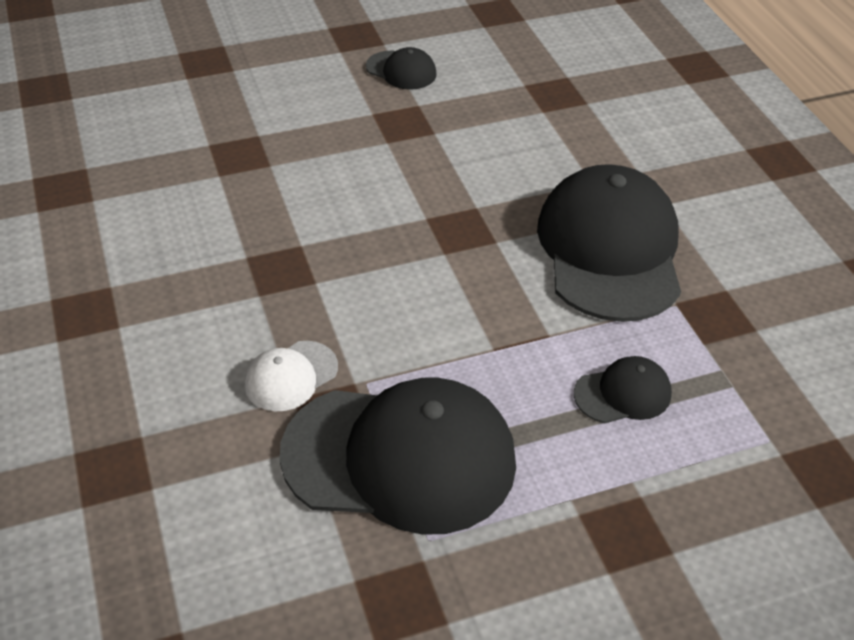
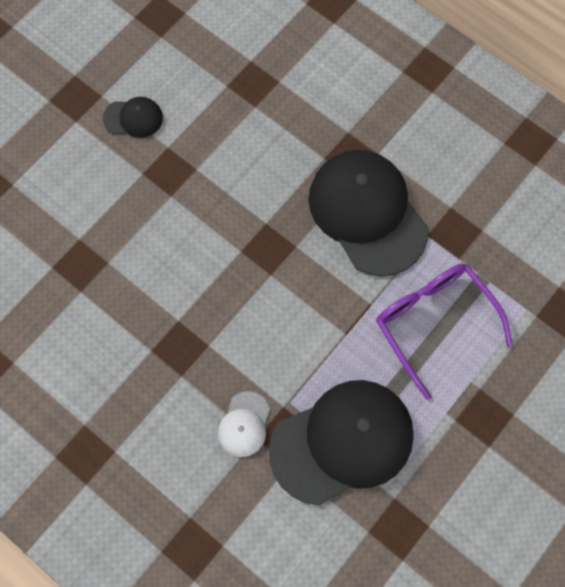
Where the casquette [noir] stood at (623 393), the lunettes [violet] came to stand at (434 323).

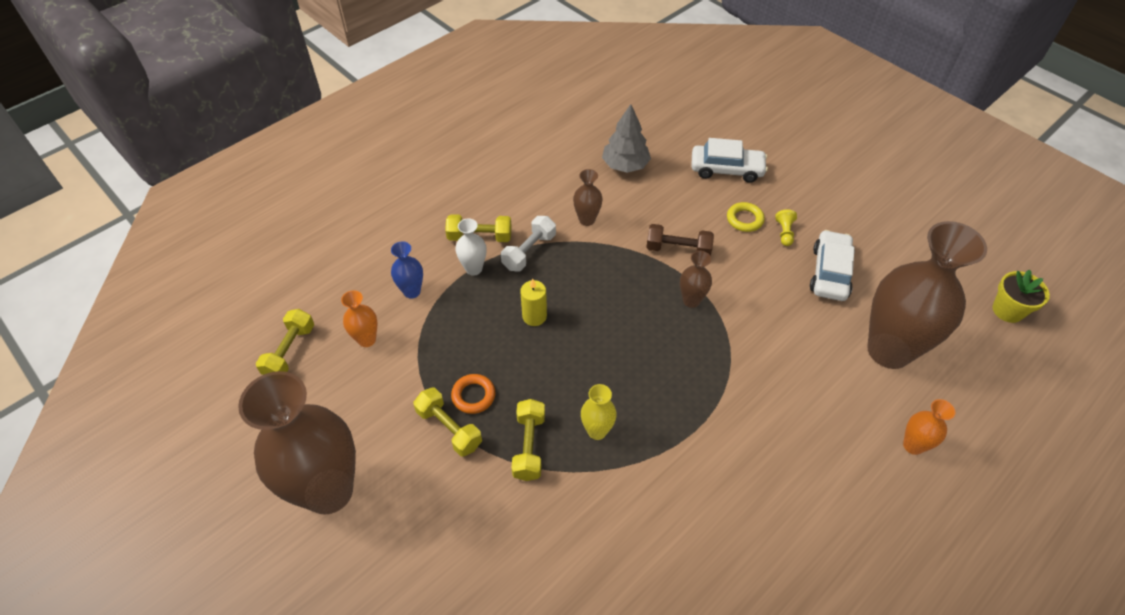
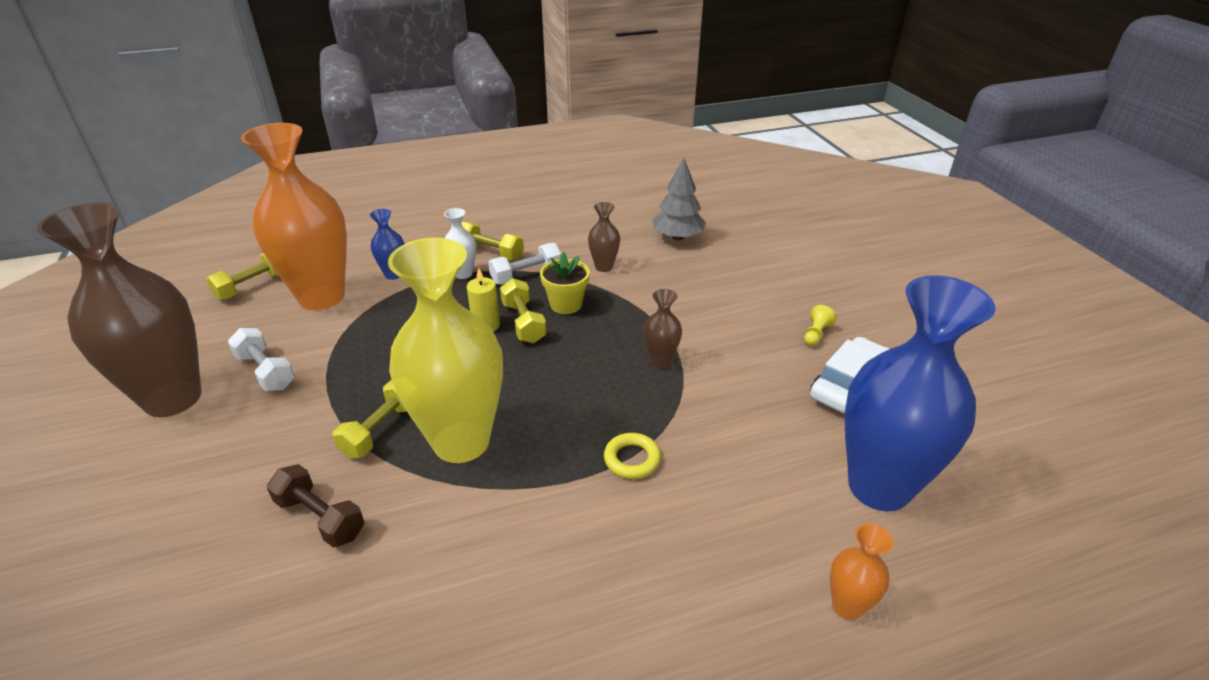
The size of the vase [orange] at (367 339) changed by a factor of 2.38.
The haltère [jaune] ended up elsewhere, having gone from (449 428) to (523 322).
The second view lost the anneau [orange] at (473 396).
The size of the vase [jaune] at (597 431) changed by a factor of 2.38.
The haltère [marron] ended up elsewhere, having gone from (678 249) to (320 517).
The second view lost the voiture [blanc] at (726 169).
The anneau [jaune] ended up elsewhere, having gone from (744 219) to (632 459).
What was the vase [marron] at (889 350) turned into the vase [bleu] at (879 487).
The pot de fleurs [jaune] ended up elsewhere, having gone from (1007 310) to (566 304).
The second view gained the haltère [blanc] at (266 371).

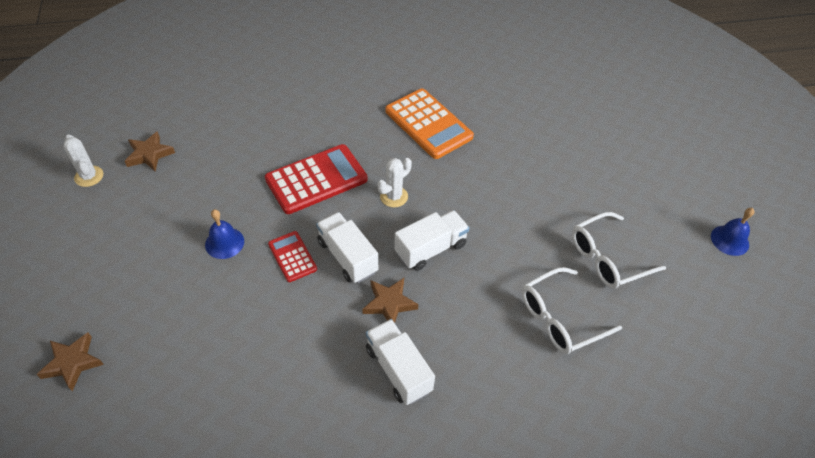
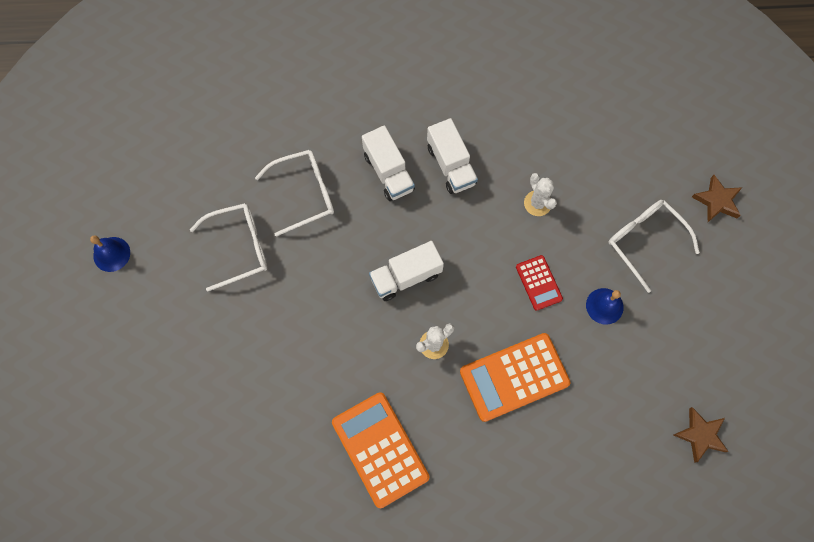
The cactus [blanc] ended up elsewhere, having gone from (89 176) to (537 203).
What was the calculatrice [rouge] at (316 179) turned into the calculatrice [orange] at (514 377).
The camion [blanc] ended up elsewhere, having gone from (347 257) to (388 172).
The second view lost the étoile [marron] at (389 303).
The second view gained the lunettes [blanc] at (644 241).

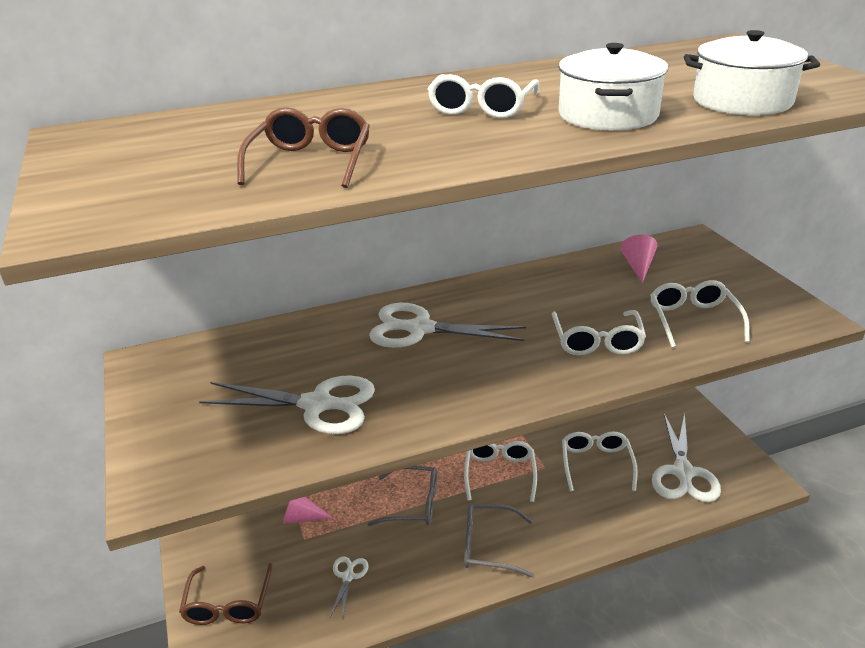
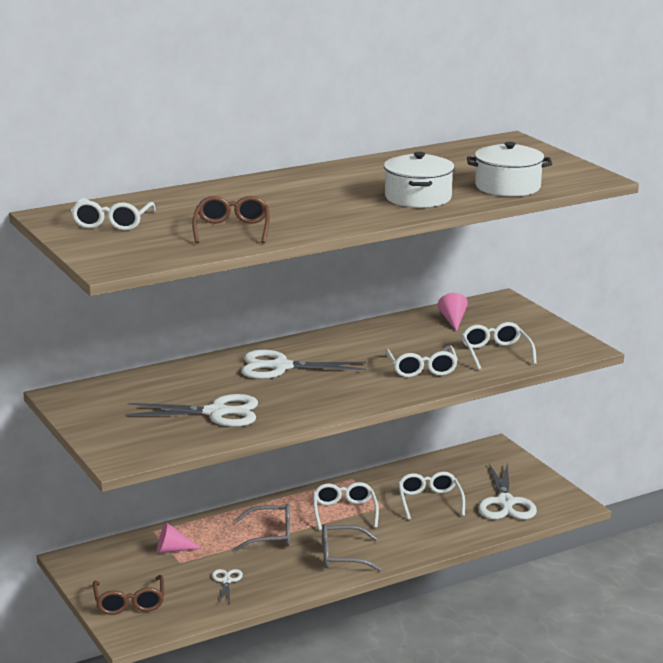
The lunettes [blanc] ended up elsewhere, having gone from (482 108) to (112 223).

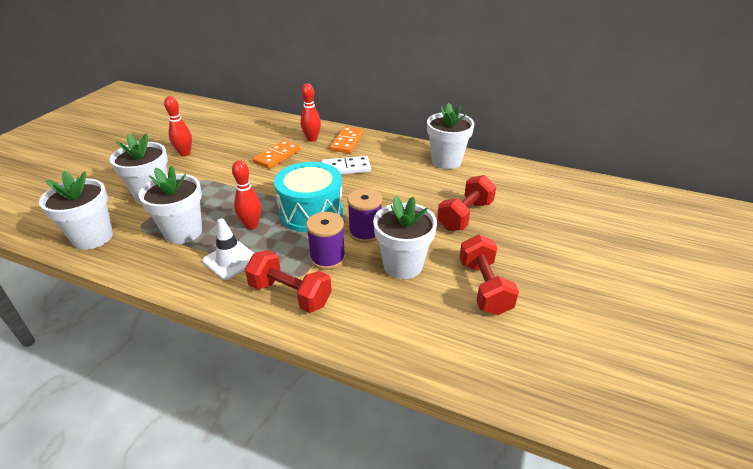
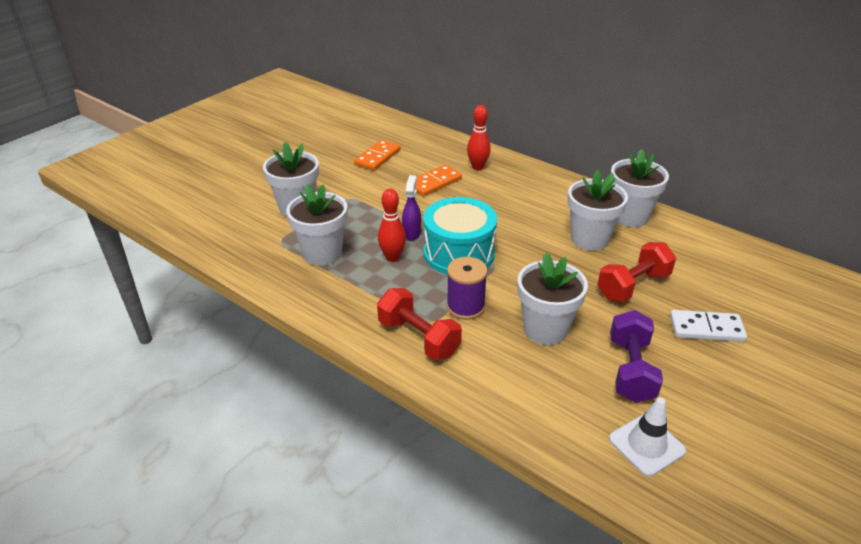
The pot de fleurs [blanc] ended up elsewhere, having gone from (93 237) to (589 239).
The second view lost the quille [rouge] at (185 153).
The cône de chantier [blanc] ended up elsewhere, having gone from (231 260) to (646 445).
The domino [blanc] ended up elsewhere, having gone from (346 168) to (706 328).
The domino [orange] ended up elsewhere, having gone from (347 142) to (377 157).
The second view lost the bobine [violet] at (365 232).
What was the haltère [rouge] at (484 287) turned into the haltère [violet] at (630 370).
The second view gained the vaporisateur [violet] at (411 233).

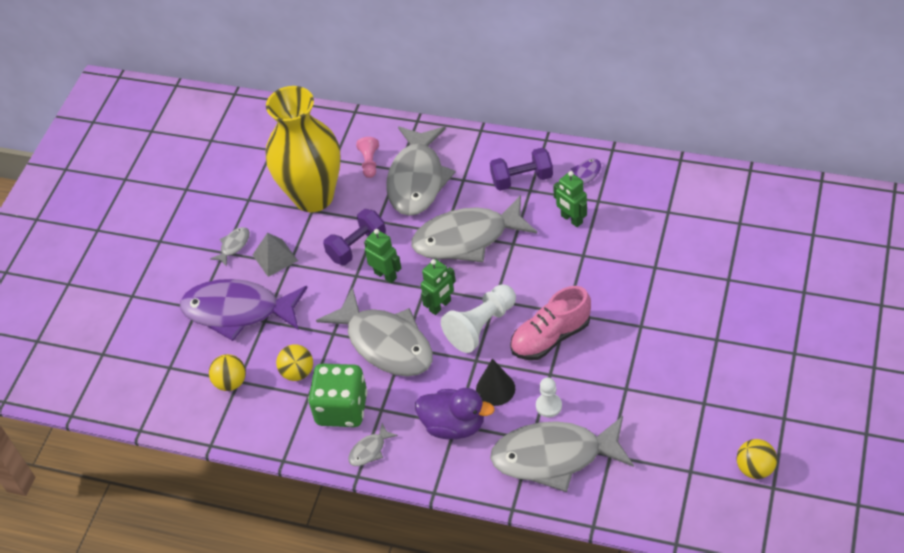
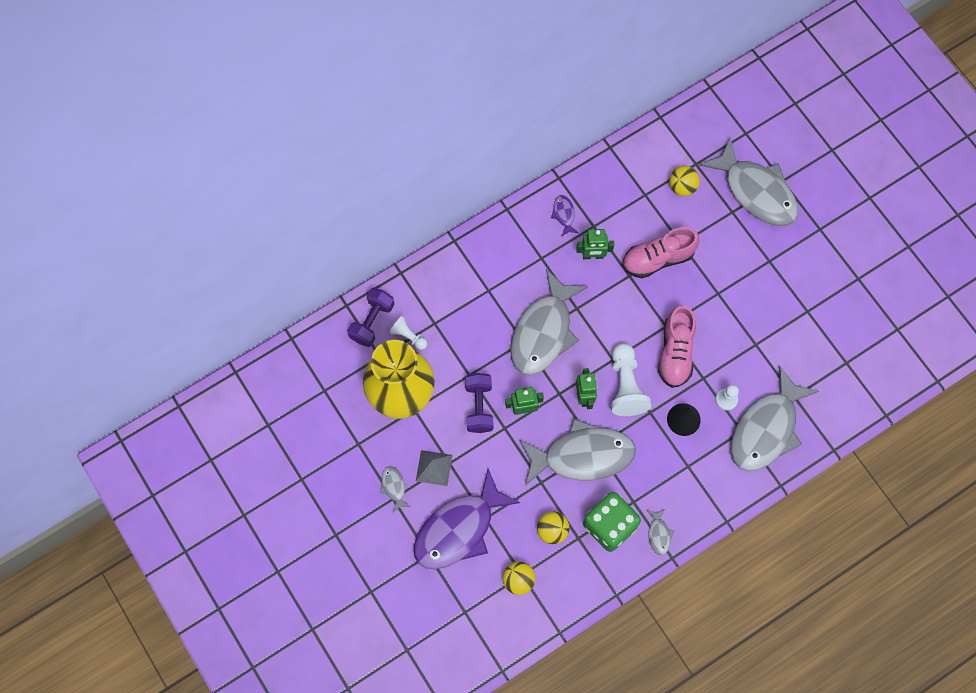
What was the pion [rose] at (369 162) turned into the pion [blanc] at (408 336).
The poisson [gris] ended up elsewhere, having gone from (417 179) to (756 191).
The second view lost the canard [violet] at (454 425).
The haltère [violet] ended up elsewhere, having gone from (522 179) to (372 321).
The balle [jaune] ended up elsewhere, having gone from (755 468) to (682 187).
The second view gained the chaussure [rose] at (657 259).

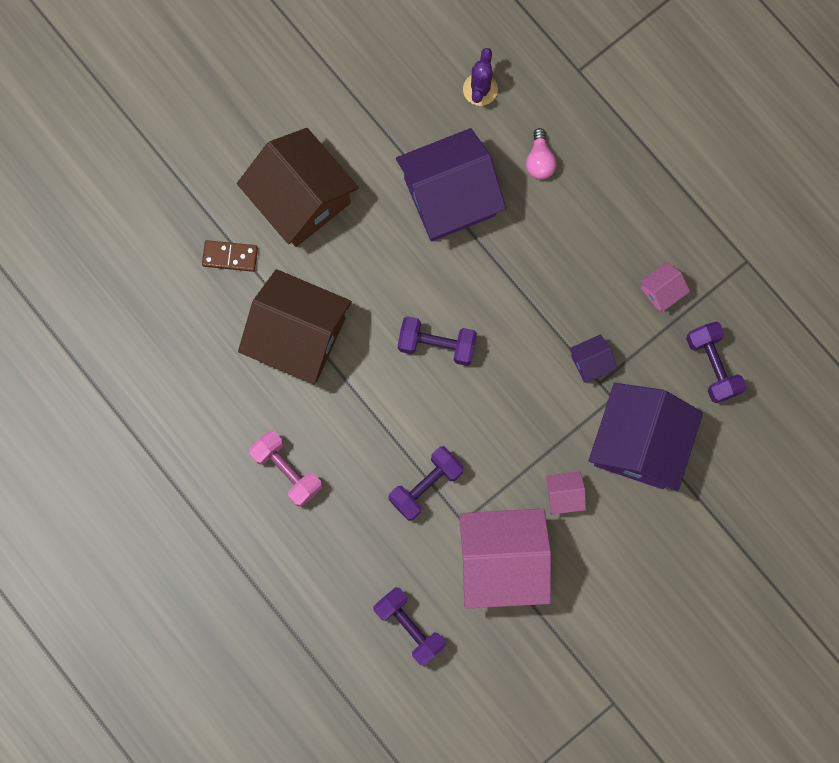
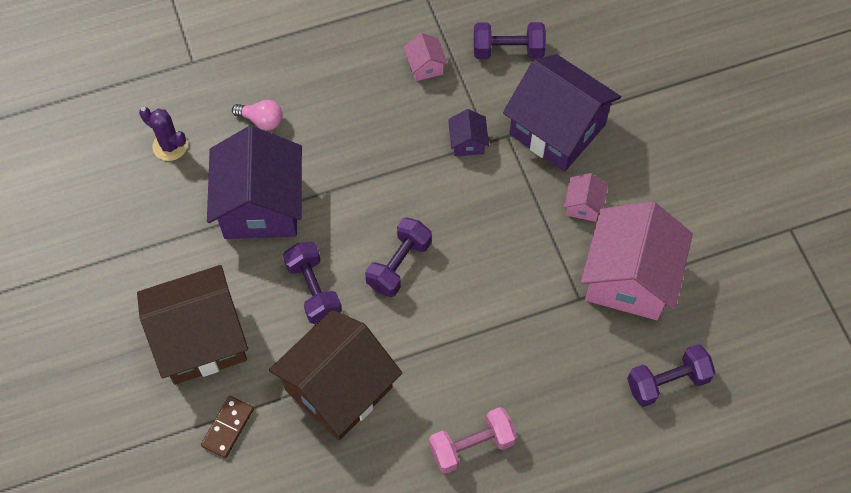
The haltère [violet] ended up elsewhere, having gone from (426 485) to (313 290).

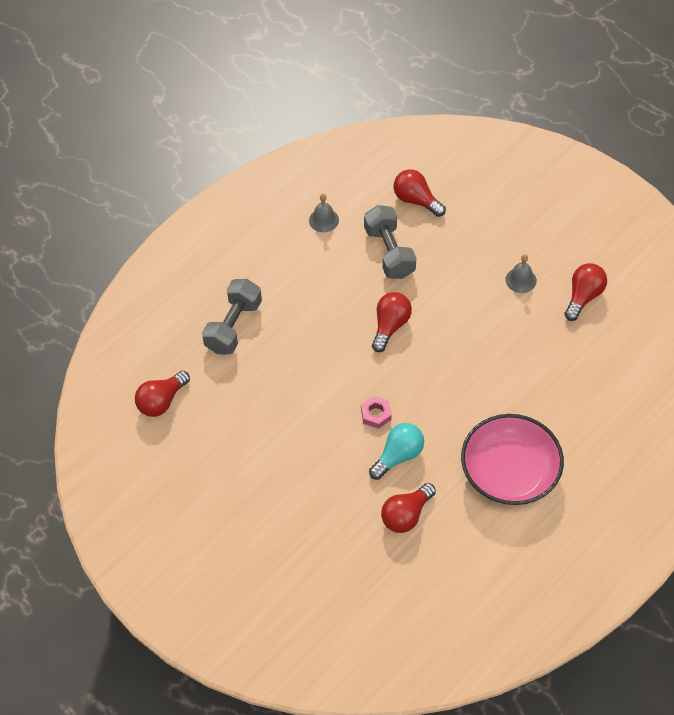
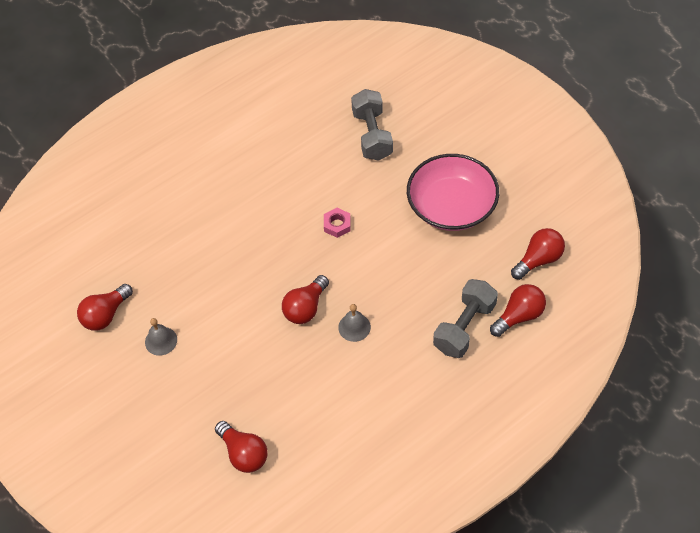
The cloche [gris] ended up elsewhere, having gone from (323 220) to (354 327).
The haltère [gris] ended up elsewhere, having gone from (389 252) to (372 135).
The second view lost the ampoule [turquoise] at (398 456).
The ampoule [rouge] ended up elsewhere, having gone from (406 515) to (519 316).
The bol [rose] ended up elsewhere, having gone from (509 472) to (451 206).

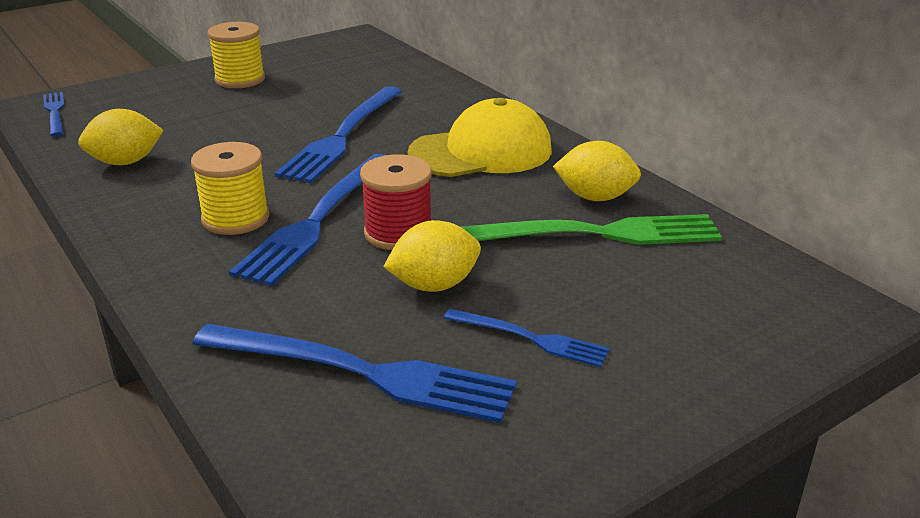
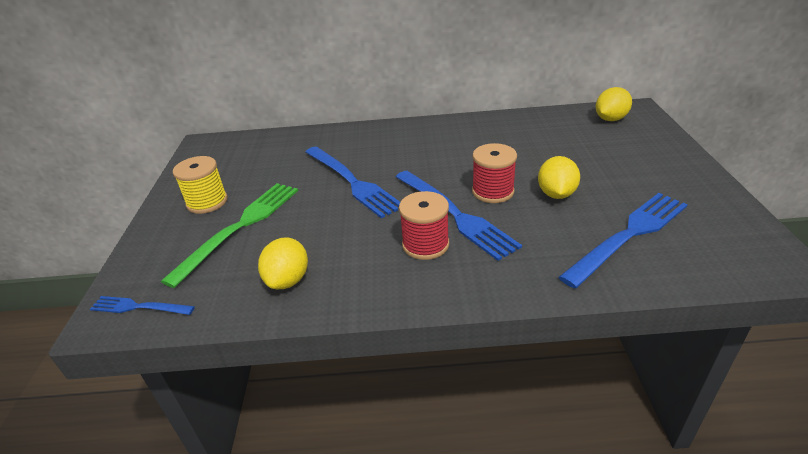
What was the bobine [jaune] at (235 218) turned into the bobine [rouge] at (425 244).
The second view lost the casquette [jaune] at (481 152).
The second view lost the fourchette [bleu] at (530 338).
The fourchette [vert] ended up elsewhere, having gone from (596 234) to (240 227).
The citron [jaune] ended up elsewhere, having gone from (595 197) to (610 119).

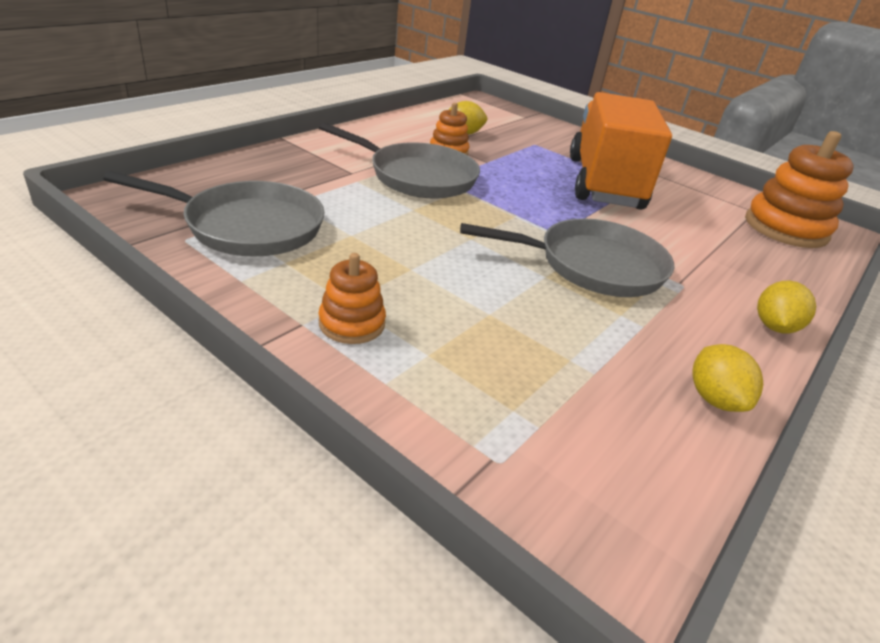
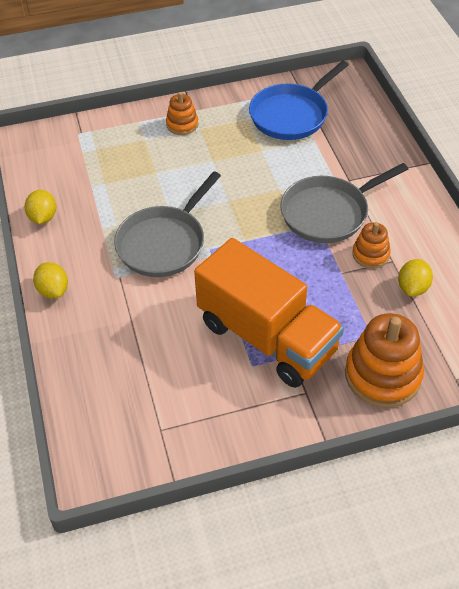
What was the poêle [gris] at (247 226) turned into the poêle [bleu] at (291 115).
The citron [jaune] at (714 399) ended up facing another way, 60 degrees clockwise from before.
The jouet à empiler [orange] ended up elsewhere, having gone from (785 228) to (382 375).

